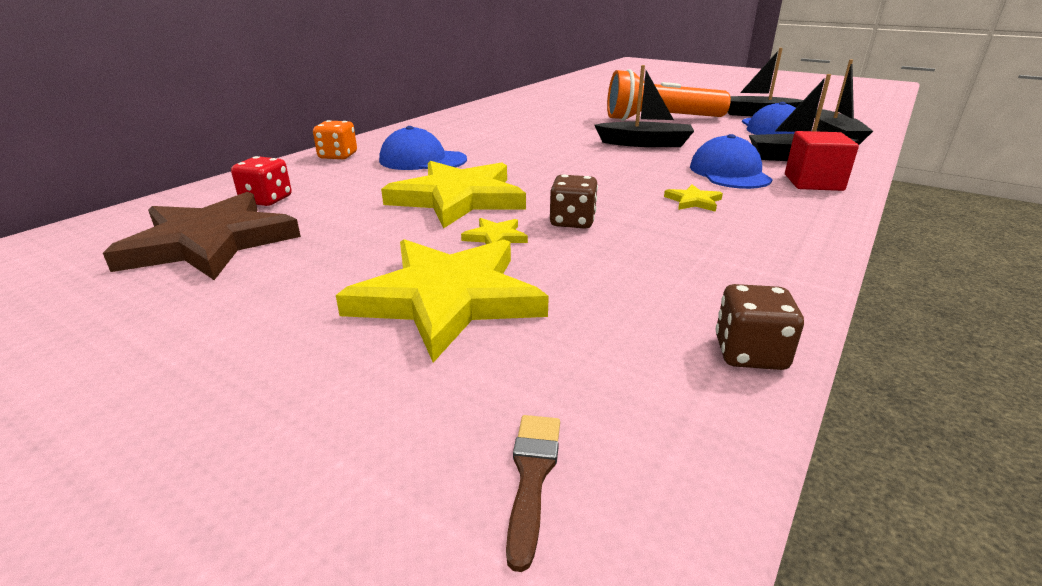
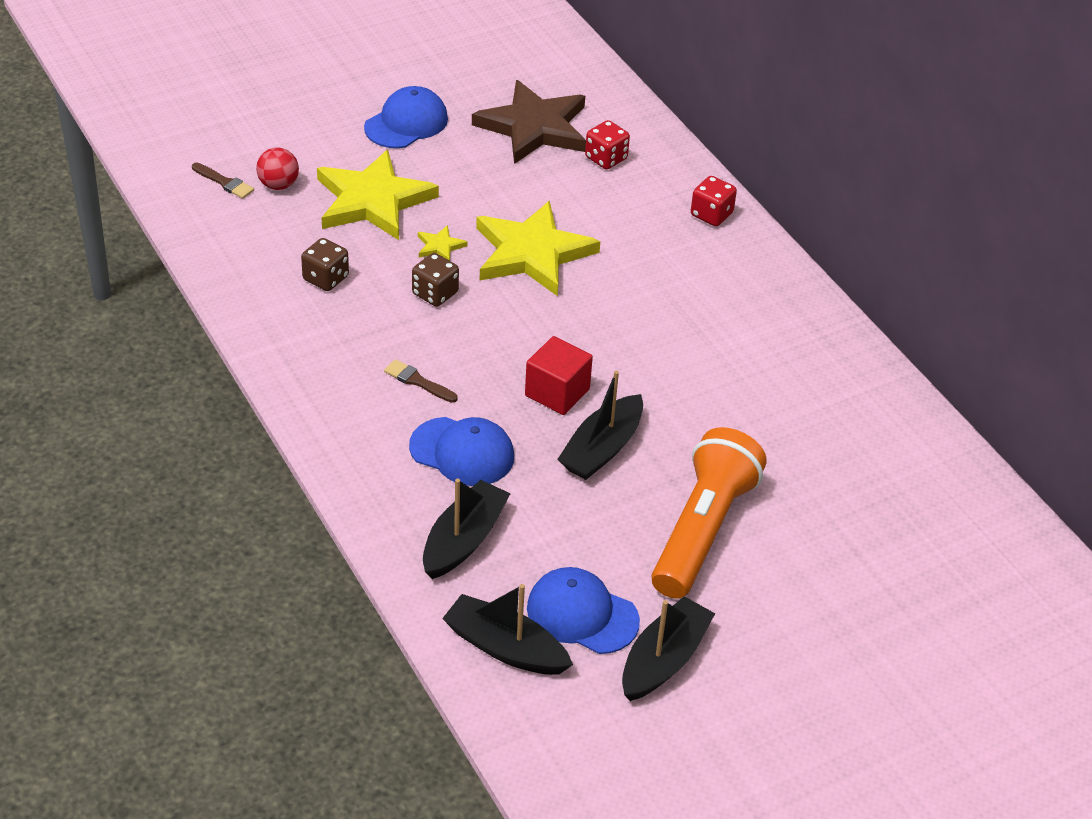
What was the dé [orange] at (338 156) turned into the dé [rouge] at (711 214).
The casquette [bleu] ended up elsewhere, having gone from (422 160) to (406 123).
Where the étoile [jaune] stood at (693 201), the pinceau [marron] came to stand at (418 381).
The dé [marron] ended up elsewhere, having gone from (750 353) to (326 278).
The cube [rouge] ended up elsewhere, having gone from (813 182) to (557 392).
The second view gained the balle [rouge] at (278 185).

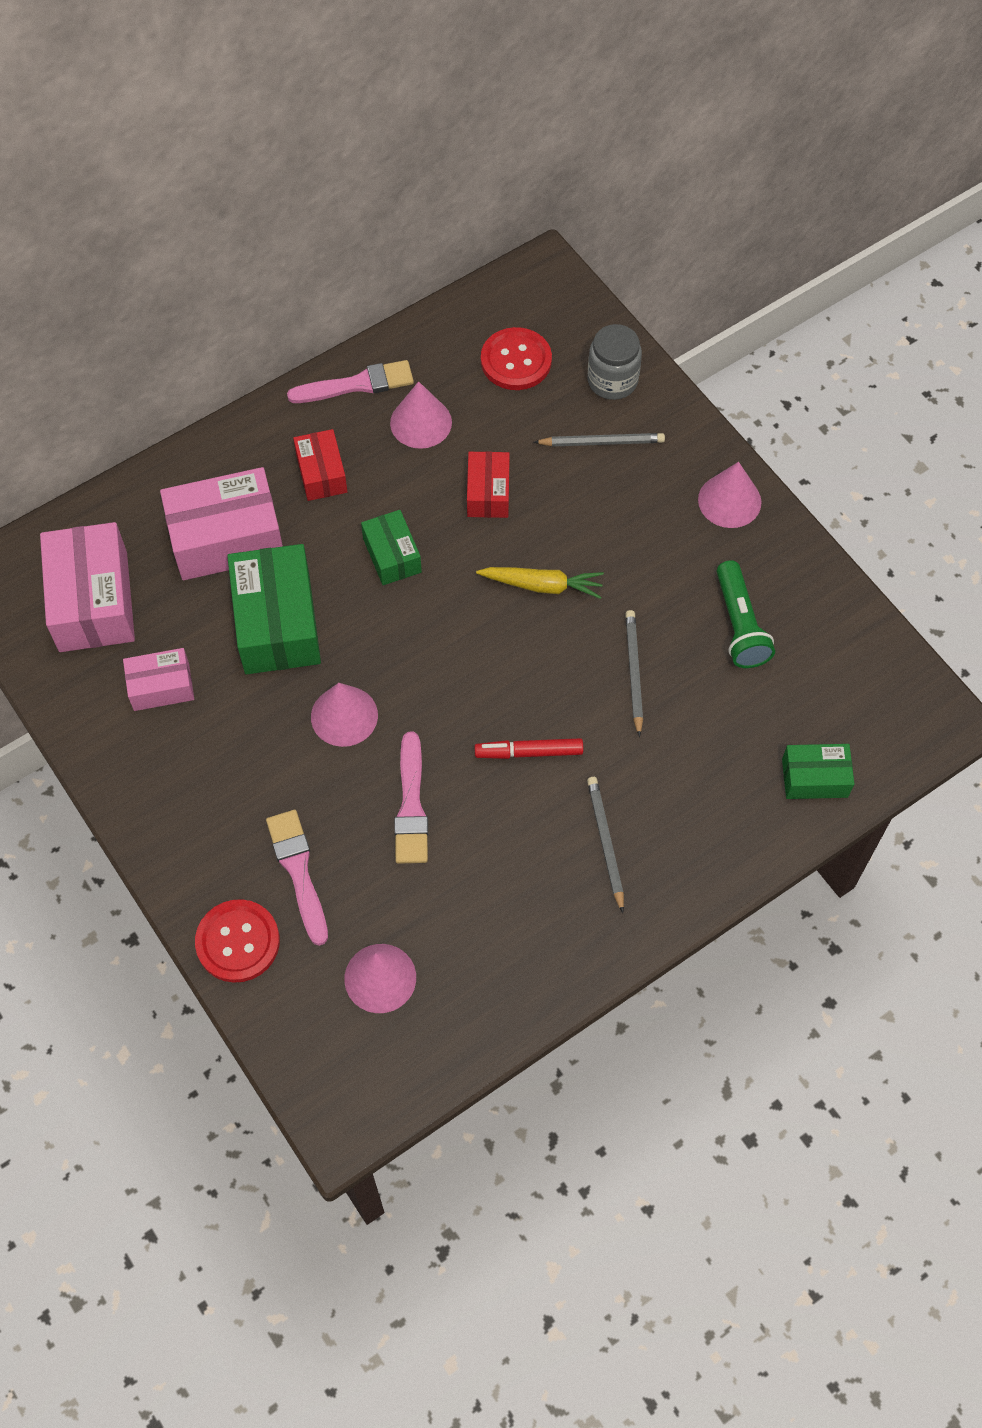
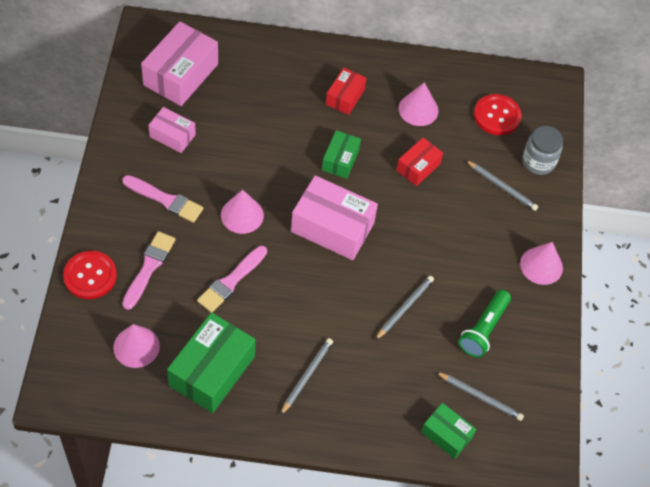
The boîte [rose] ended up elsewhere, having gone from (226 538) to (332 227).
The boîte [vert] ended up elsewhere, having gone from (277 623) to (212 371).
The pinceau [rose] ended up elsewhere, having gone from (357 384) to (165 200).
The second view lost the feutre [rouge] at (529 752).
The second view lost the carotte [jaune] at (542 585).
The second view gained the crayon [gris] at (480 397).

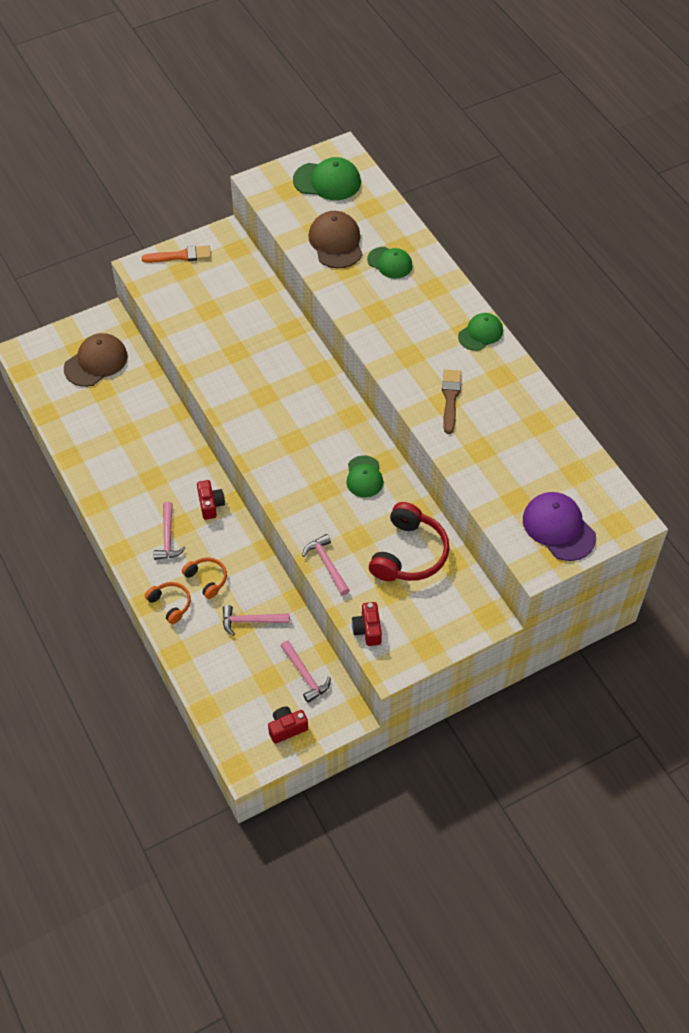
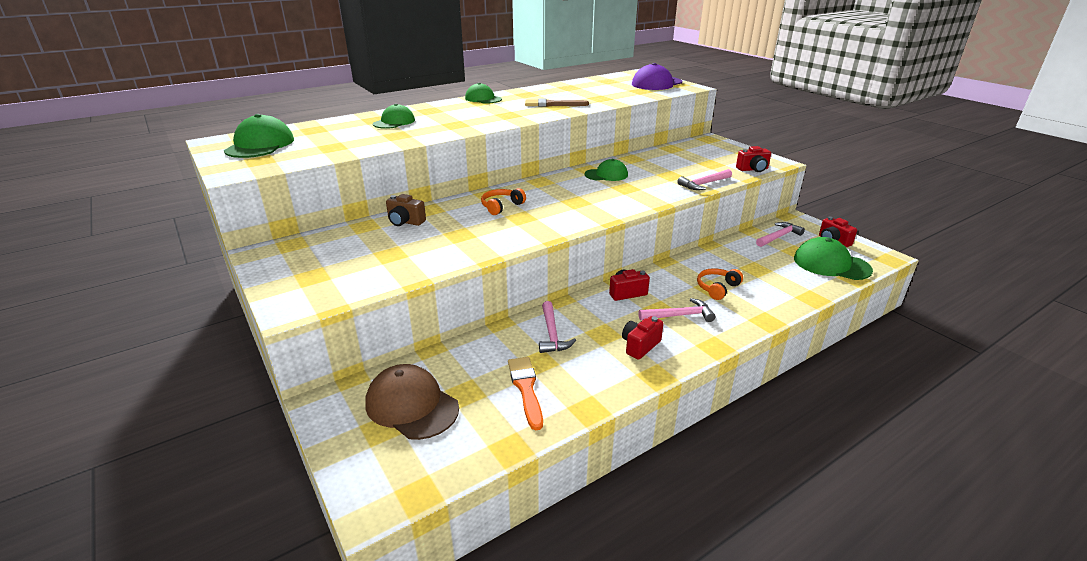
The pinceau [orange] ended up elsewhere, having gone from (180 256) to (526 388).
The casque audio [orange] ended up elsewhere, having gone from (170 604) to (501 206).
The marteau [rose] ended up elsewhere, having gone from (251 621) to (552 334).
The second view lost the casquette [marron] at (336 242).
The second view lost the casque audio [rouge] at (409 554).
The second view gained the appareil photo [marron] at (405 222).
The second view gained the appareil photo [rouge] at (640 346).
The second view gained the casquette [vert] at (831 264).

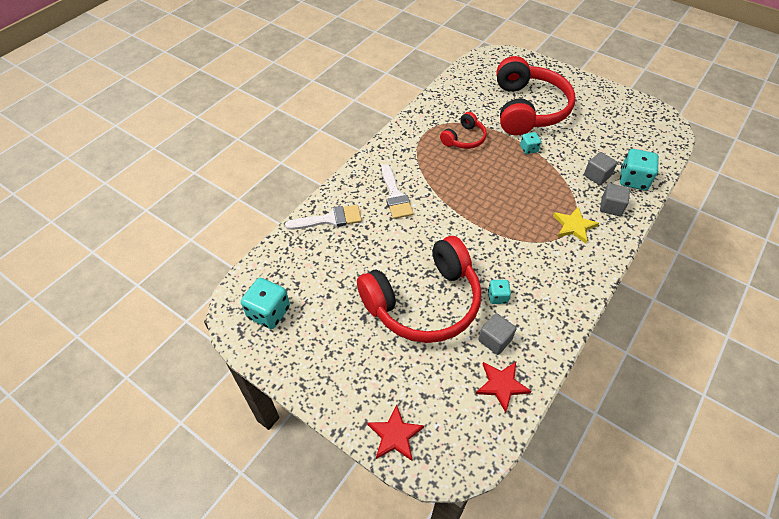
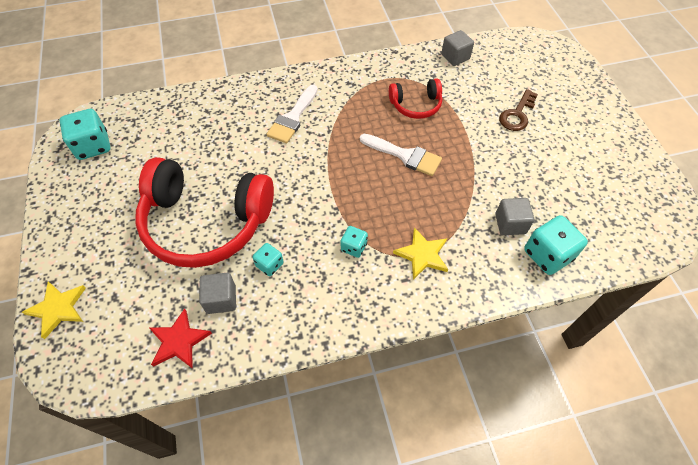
The pinceau [blanc] ended up elsewhere, having gone from (330 219) to (405 155).
What was the étoile [rouge] at (395 435) turned into the étoile [jaune] at (58 308).
Where the casque audio [rouge] stood at (528 109), the clé [marron] came to stand at (517 114).
The dé [turquoise] ended up elsewhere, having gone from (528 149) to (354 247).
The cube [gris] ended up elsewhere, having gone from (611 207) to (455 57).

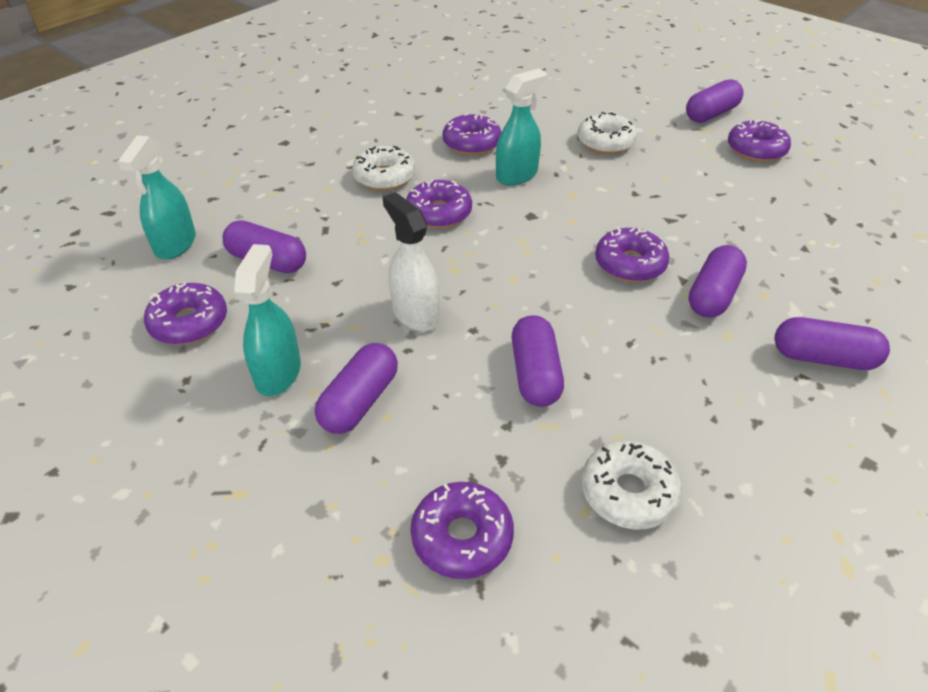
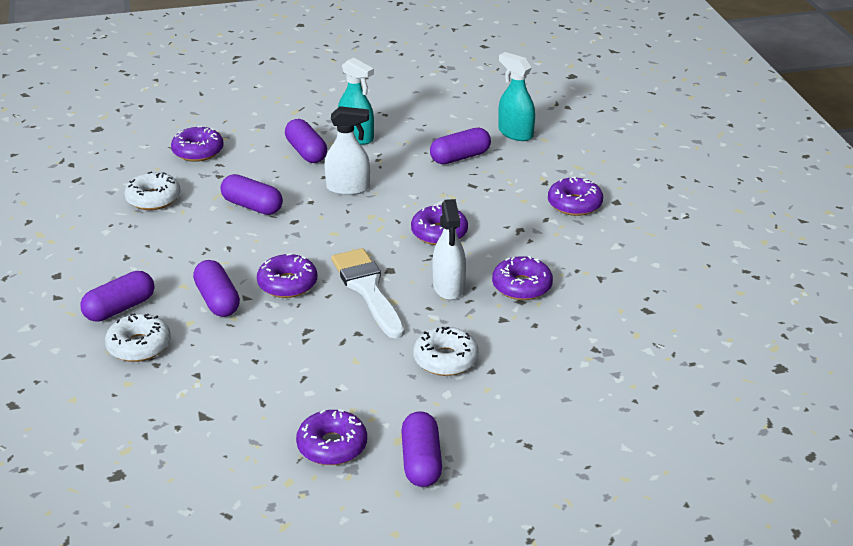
The beignet [violet] ended up elsewhere, having gone from (189 323) to (574 204).
The beignet [blanc] ended up elsewhere, having gone from (384 177) to (139 346).
What was the vaporisateur [turquoise] at (517 175) turned into the vaporisateur [blanc] at (448 287).
The second view gained the pinceau [blanc] at (368 290).

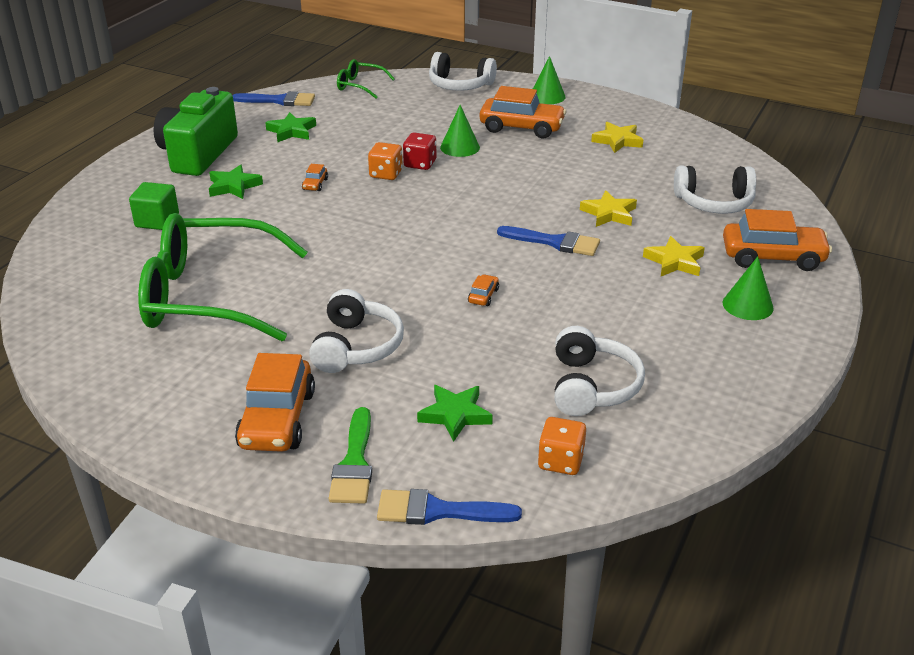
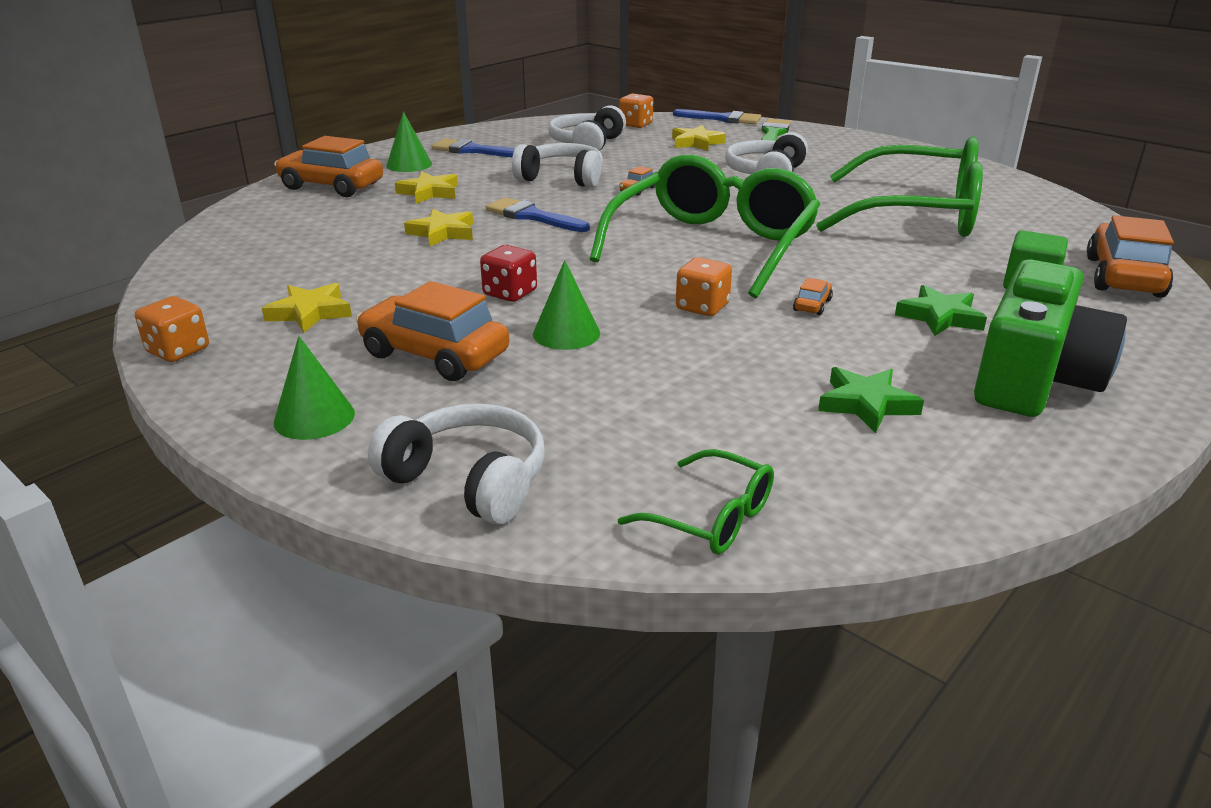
The pinceau [bleu] ended up elsewhere, having gone from (279 100) to (473 150).
The voiture [orange] ended up elsewhere, having gone from (277 419) to (1123 277).
The dé [rouge] ended up elsewhere, having gone from (420 164) to (510 293).
What was the étoile [vert] at (455 415) turned into the étoile [jaune] at (696 143).
The casque audio [blanc] ended up elsewhere, having gone from (714 203) to (562 178).
The second view gained the dé [orange] at (178 351).
The second view gained the lunettes [vert] at (713 245).

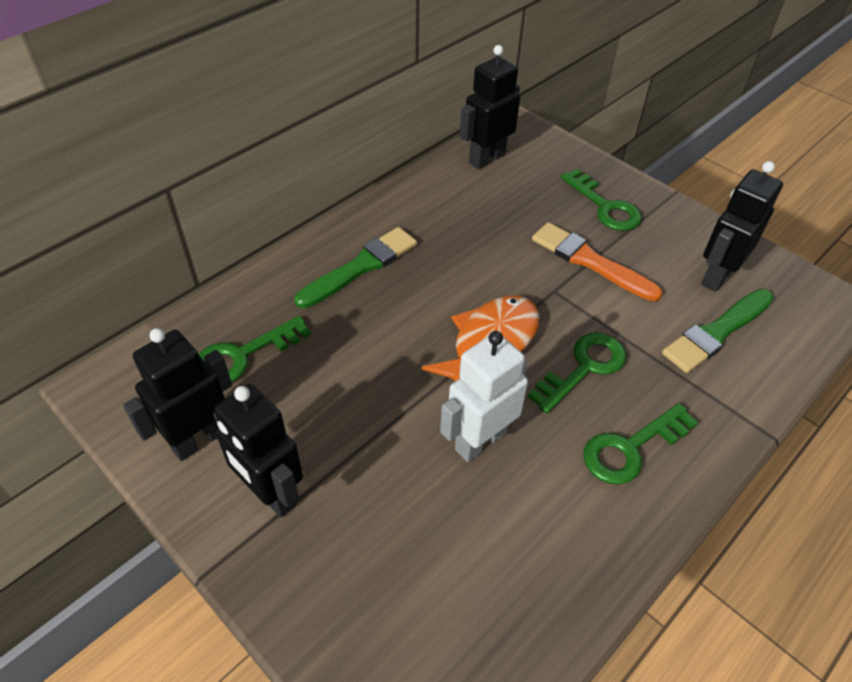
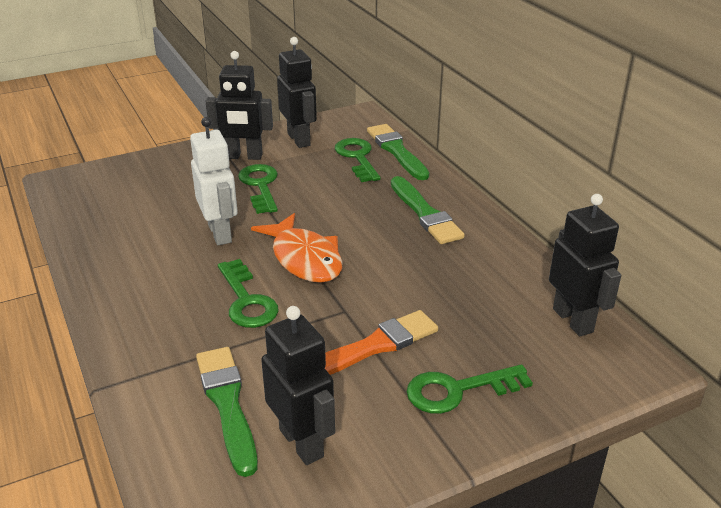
The robot [noir] at (271 493) ended up facing another way, 150 degrees counterclockwise from before.
The clé [vert] ended up elsewhere, having gone from (631 448) to (260 186).
The second view gained the pinceau [vert] at (396 151).

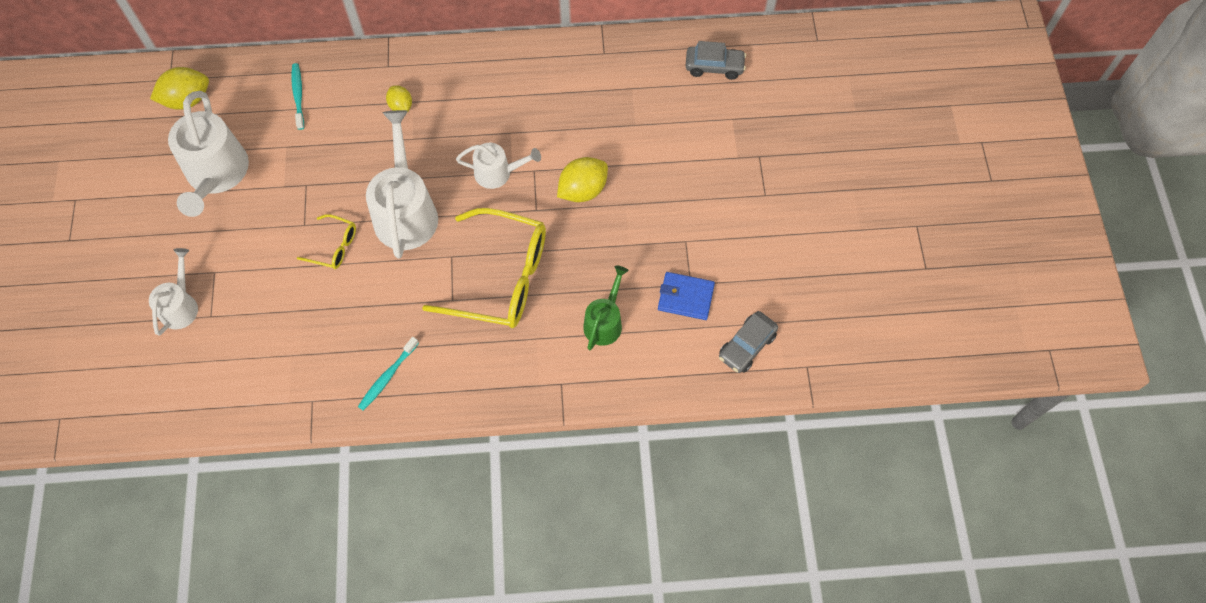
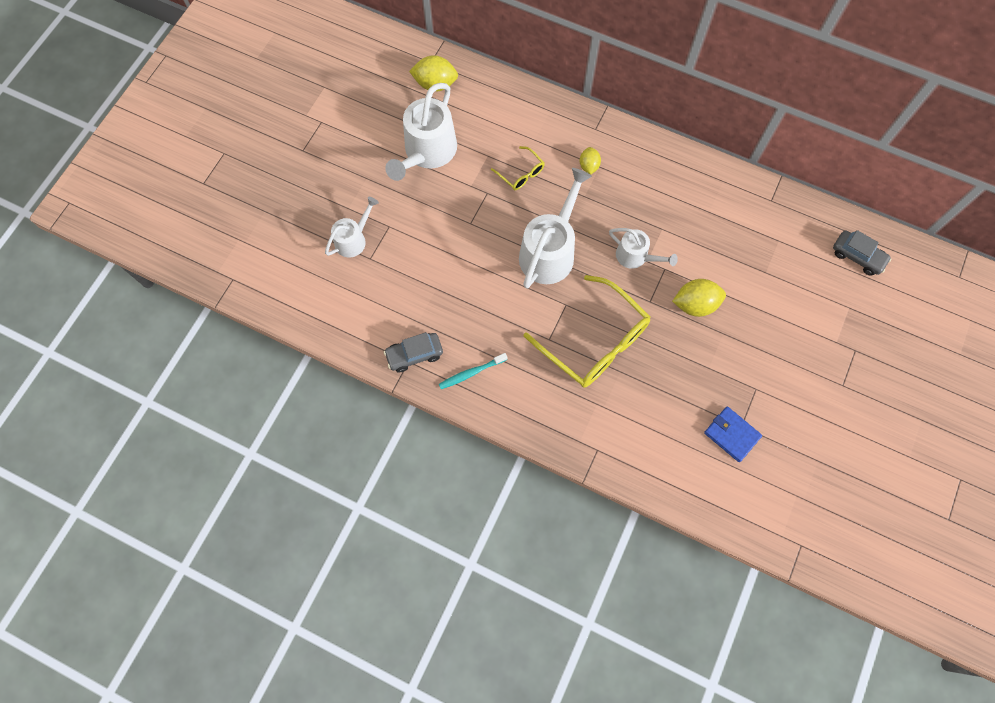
The second view lost the brosse à dents [turquoise] at (298 95).
The lunettes [jaune] ended up elsewhere, having gone from (334 247) to (521 174).
The second view lost the arrosoir [vert] at (604 322).
The voiture [gris] ended up elsewhere, having gone from (746 346) to (414 354).

